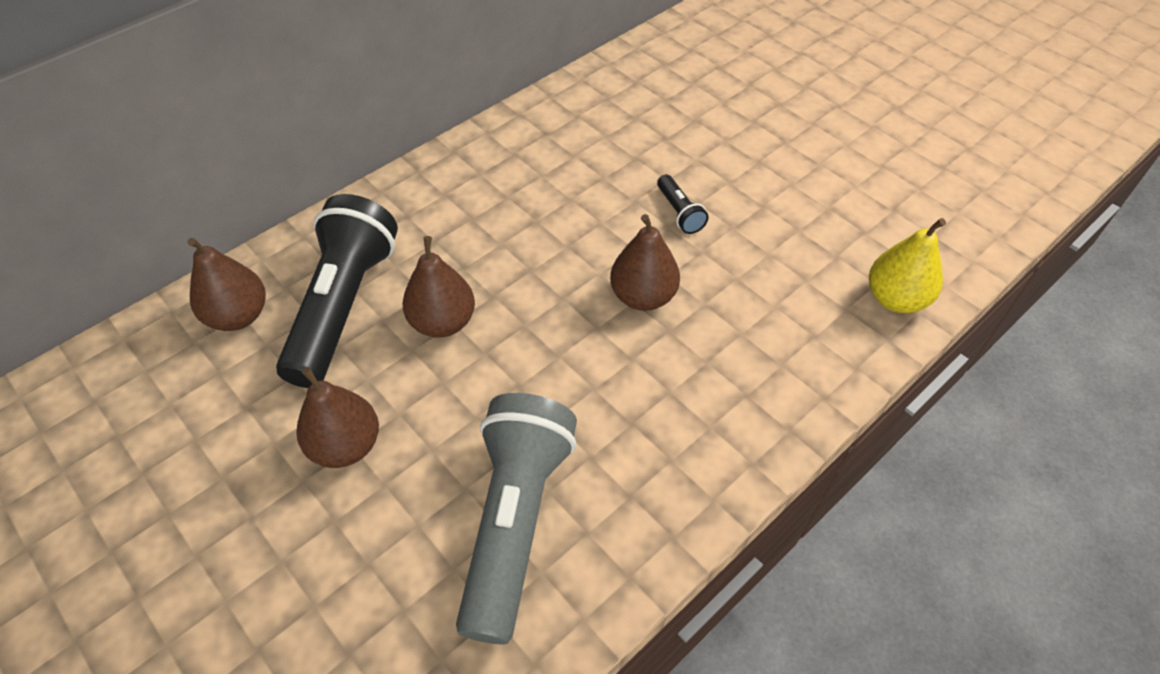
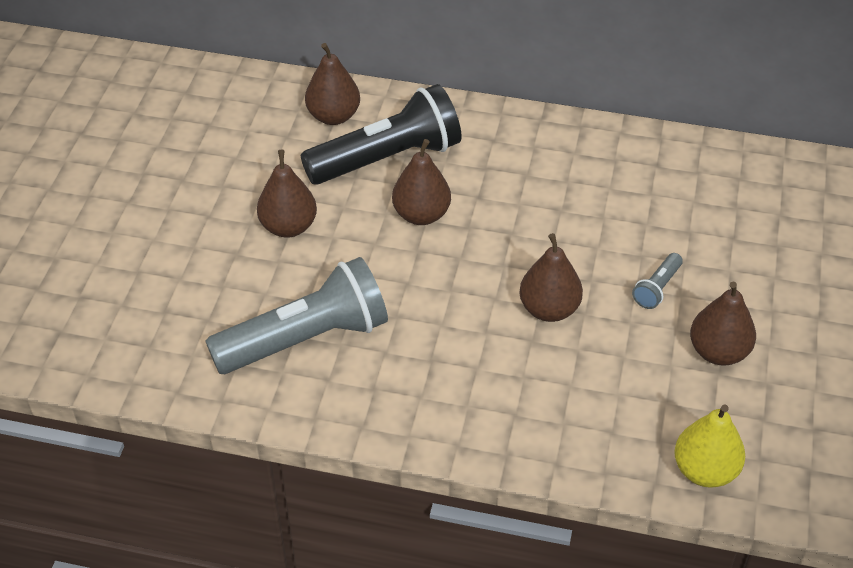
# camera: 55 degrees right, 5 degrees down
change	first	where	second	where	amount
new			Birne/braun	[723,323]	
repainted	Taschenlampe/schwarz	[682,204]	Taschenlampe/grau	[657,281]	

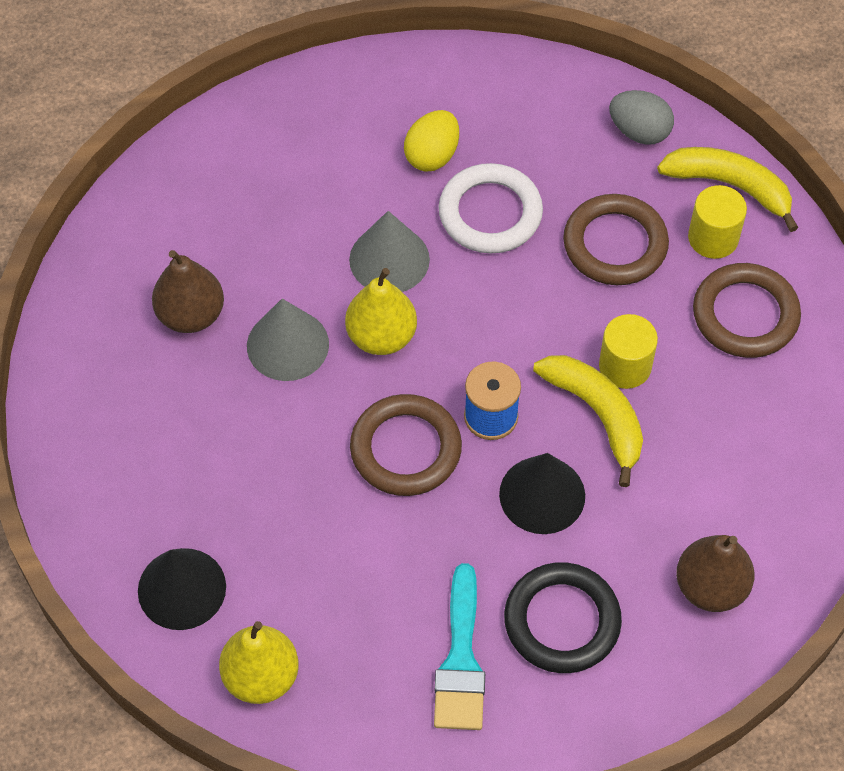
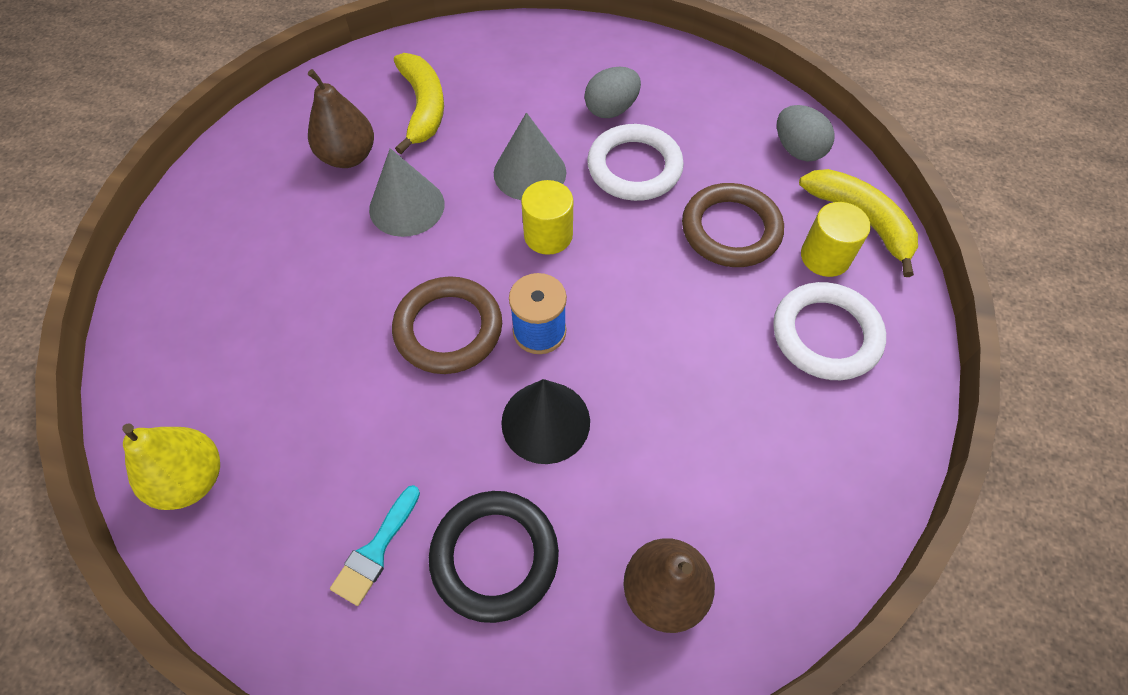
# camera: 25 degrees right, 0 degrees up
change	first	where	second	where	amount
gone	Kegel/schwarz	[182,589]			
gone	Birne/gelb	[381,311]			
shifted	Banane/gelb	[588,421]		[419,103]	
shifted	Vollzylinder/gelb	[628,351]		[547,217]	
repainted	Ei/gelb	[431,141]	Ei/grau	[612,92]	
repainted	Ring/braun	[747,310]	Ring/weiß	[829,331]	
scaled	Pinsel/türkis	[459,646]		[375,545]	x0.66

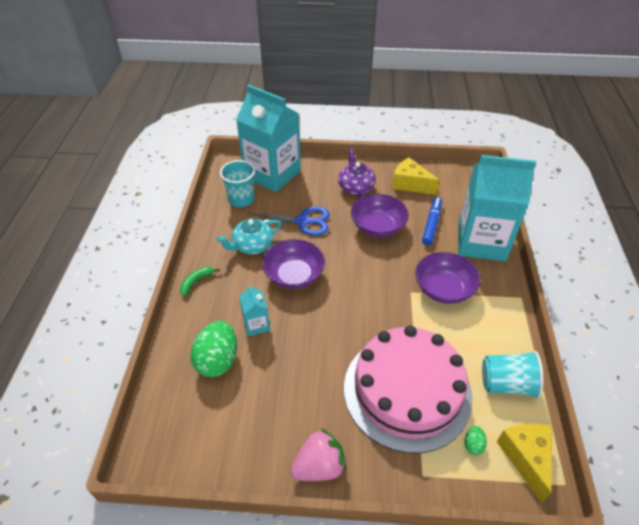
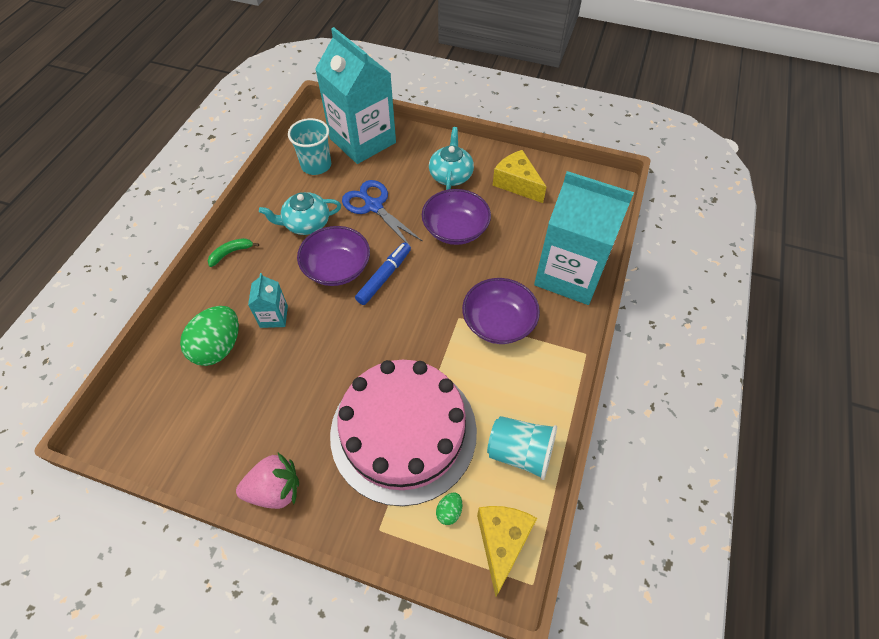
# camera: 15 degrees right, 10 degrees up
change	first	where	second	where	amount
shifted	Filzstift/blau	[432,221]		[383,274]	
repainted	Teekanne/lila	[357,173]	Teekanne/türkis	[451,158]	
rotated	Schere/blau	[289,221]		[382,213]	150 degrees counterclockwise

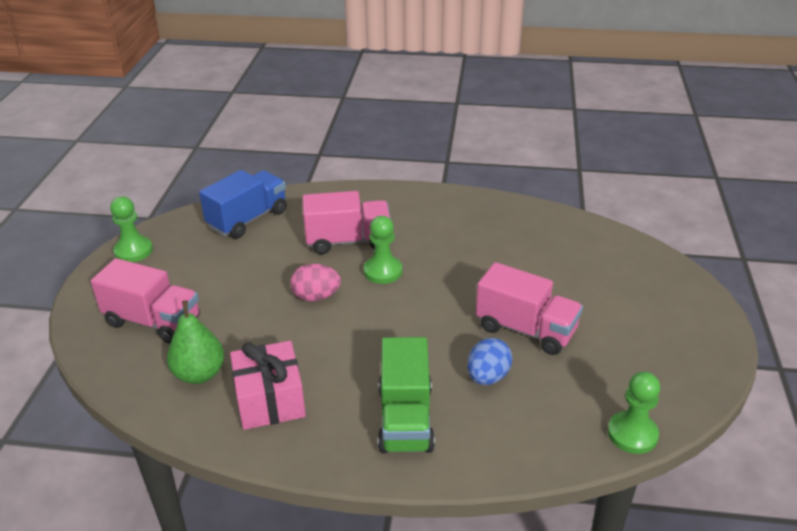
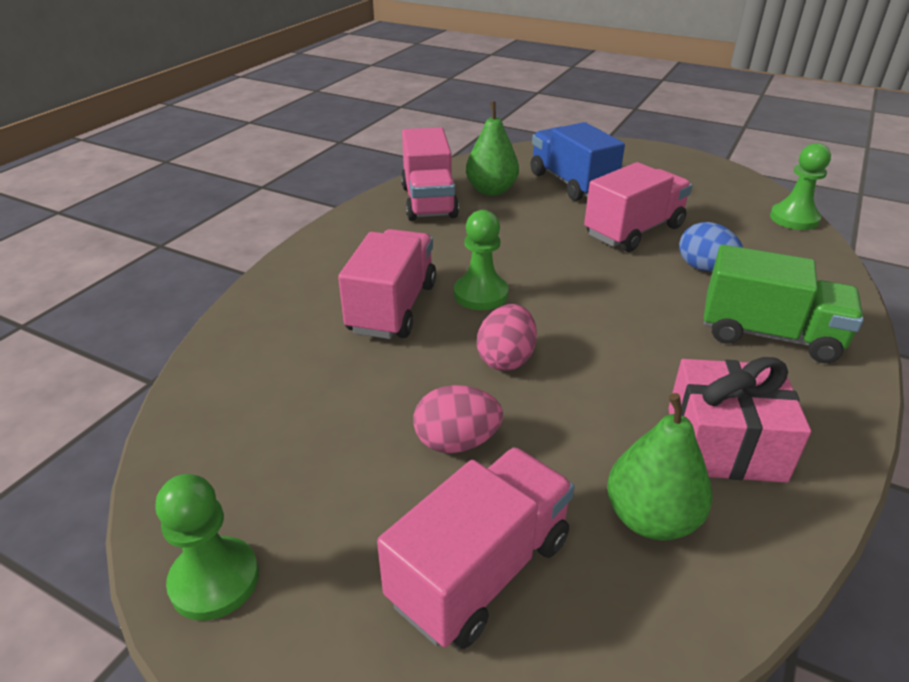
# camera: 70 degrees left, 0 degrees up
change	first	where	second	where	amount
new			Lastwagen/rosa	[430,174]	
new			Ei/rosa	[458,419]	
new			Birne/grün	[492,148]	
shifted	Lastwagen/blau	[243,204]		[578,161]	

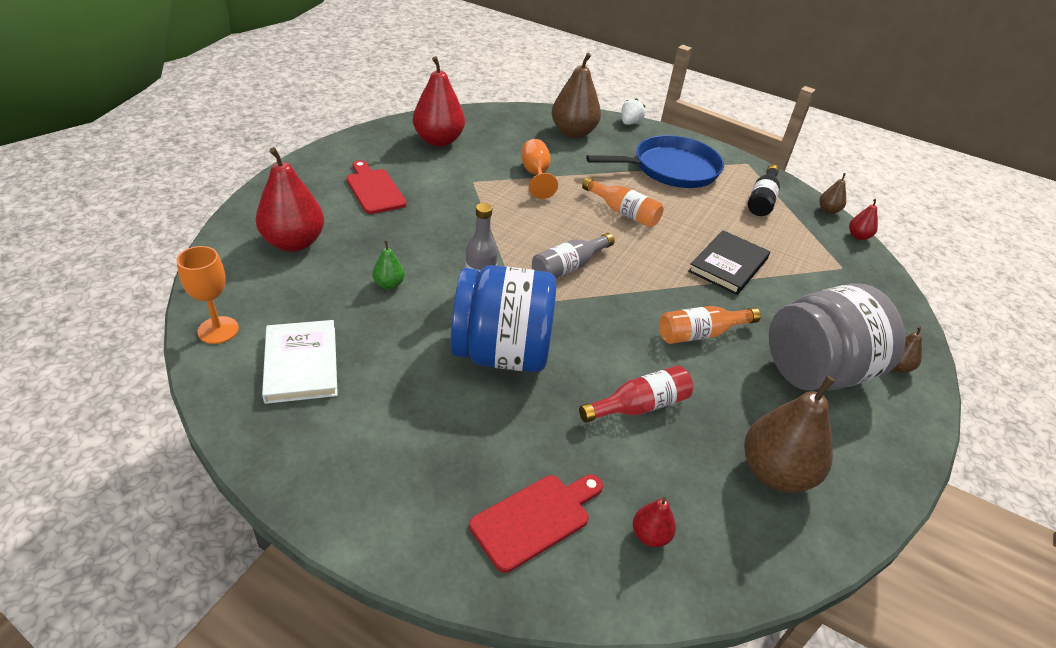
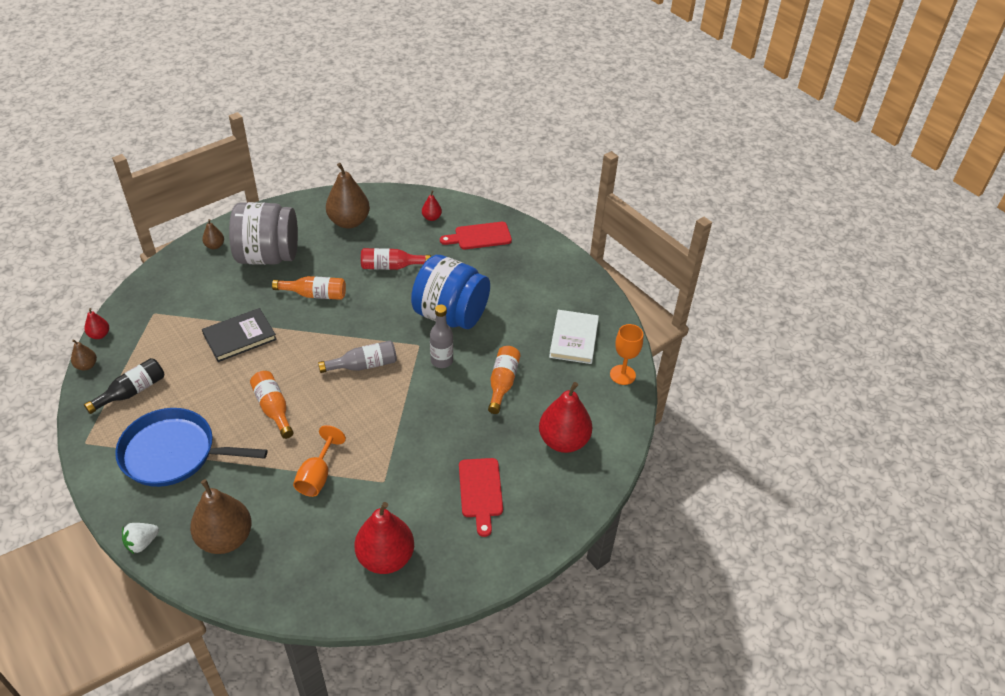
# camera: 155 degrees left, 5 degrees up
change	first	where	second	where	amount
swapped	Birne/grün	[388,264]	Flasche/orange	[504,380]	

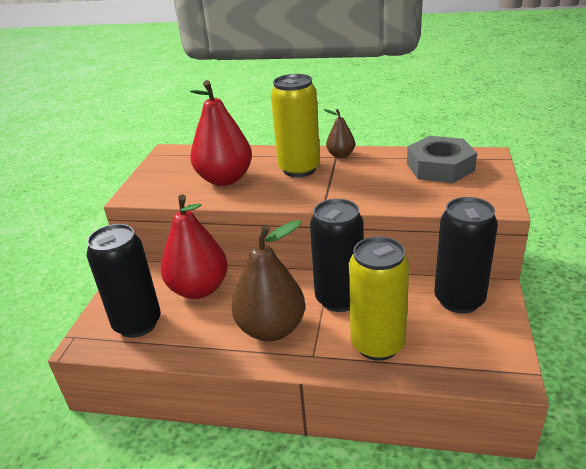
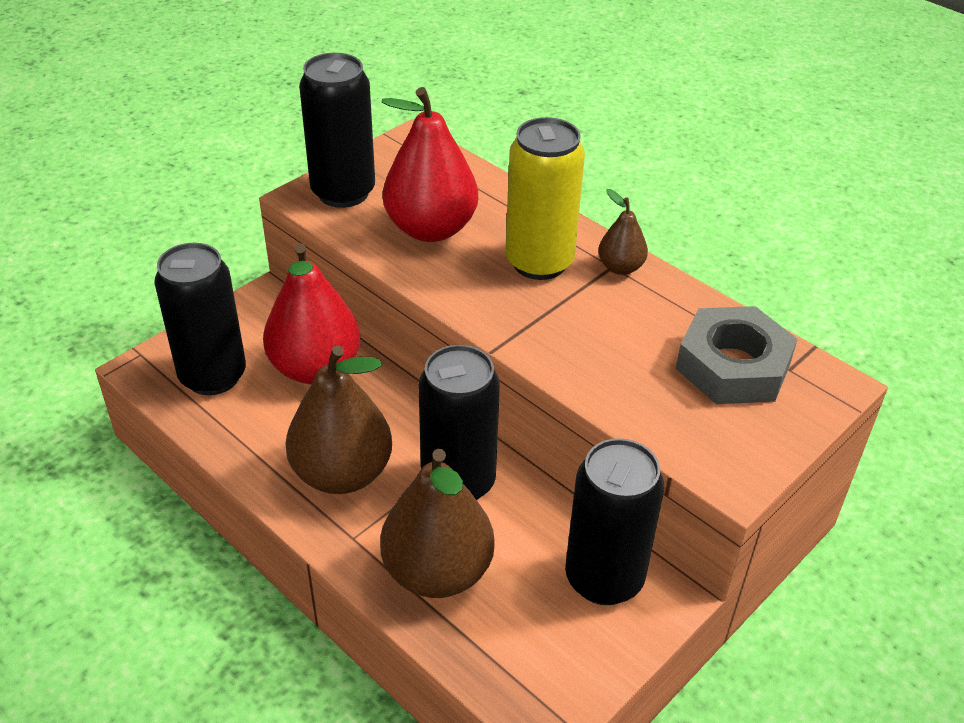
# camera: 30 degrees right, 10 degrees up
change	first	where	second	where	amount
new			Dose/schwarz	[337,130]	
swapped	Dose/gelb	[379,298]	Birne/braun	[437,523]	

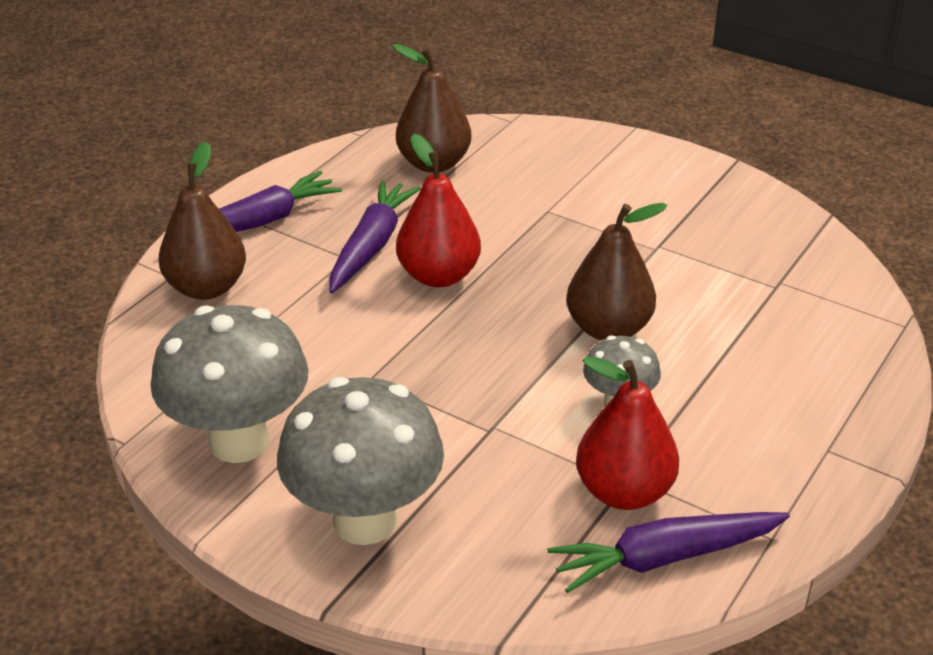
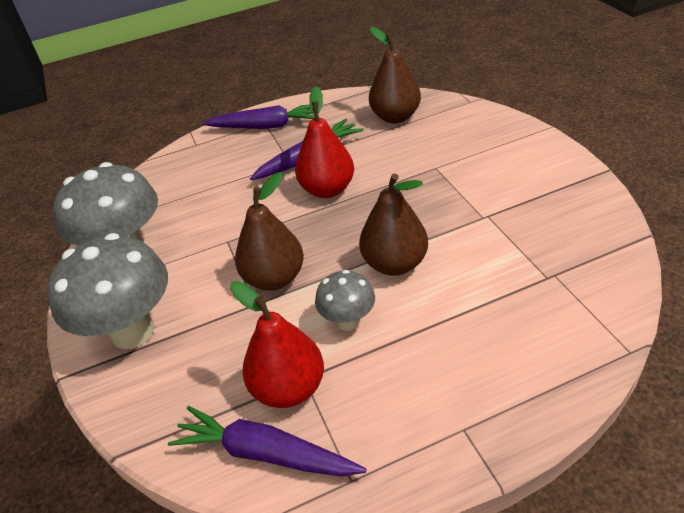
# camera: 40 degrees right, 5 degrees up
change	first	where	second	where	amount
shifted	Birne/braun	[202,220]		[269,231]	

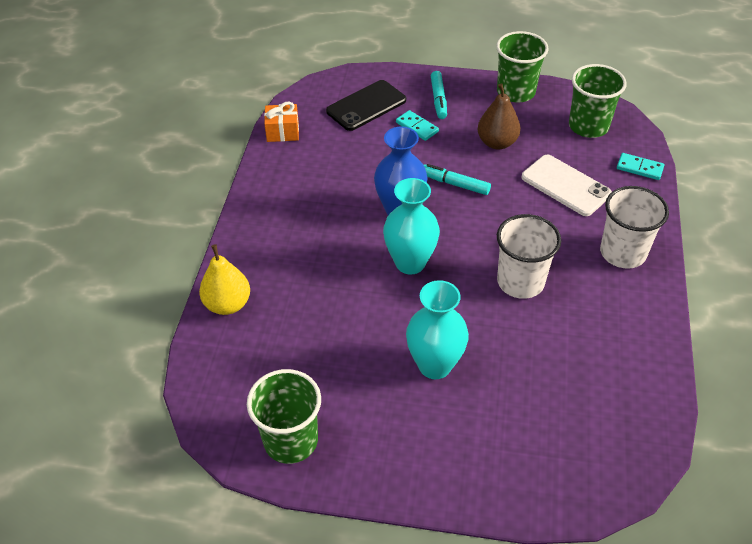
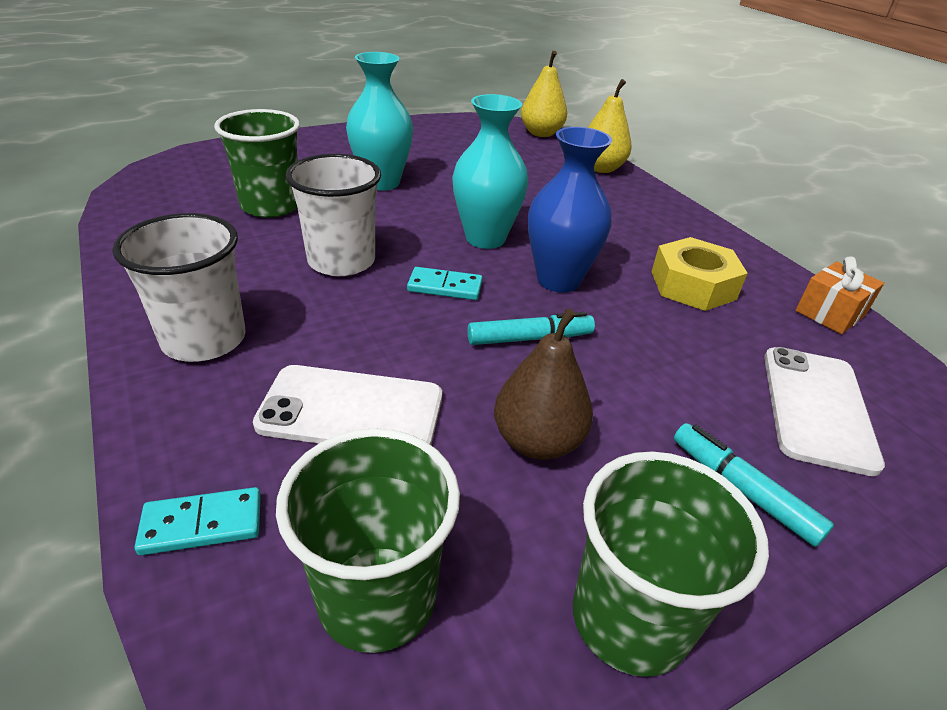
# camera: 140 degrees right, 10 degrees down
change	first	where	second	where	amount
new			Birne/gelb	[544,94]	
new			Sechskantmutter/gelb	[699,274]	
shifted	Becher/grün	[284,416]		[257,163]	
shifted	Dominostein/türkis	[417,125]		[445,283]	
repainted	Handy/schwarz	[366,105]	Handy/weiß	[824,411]	

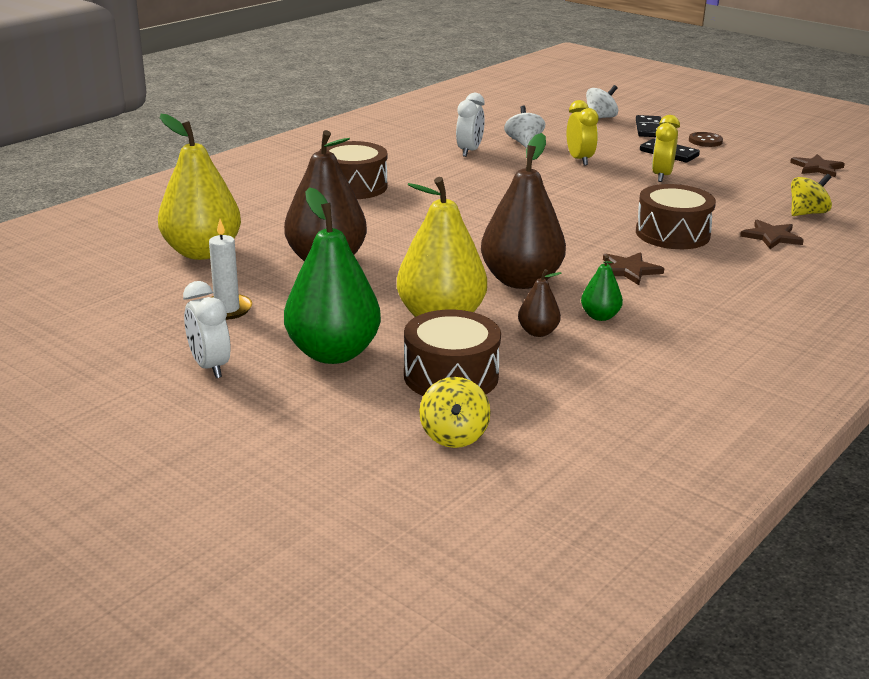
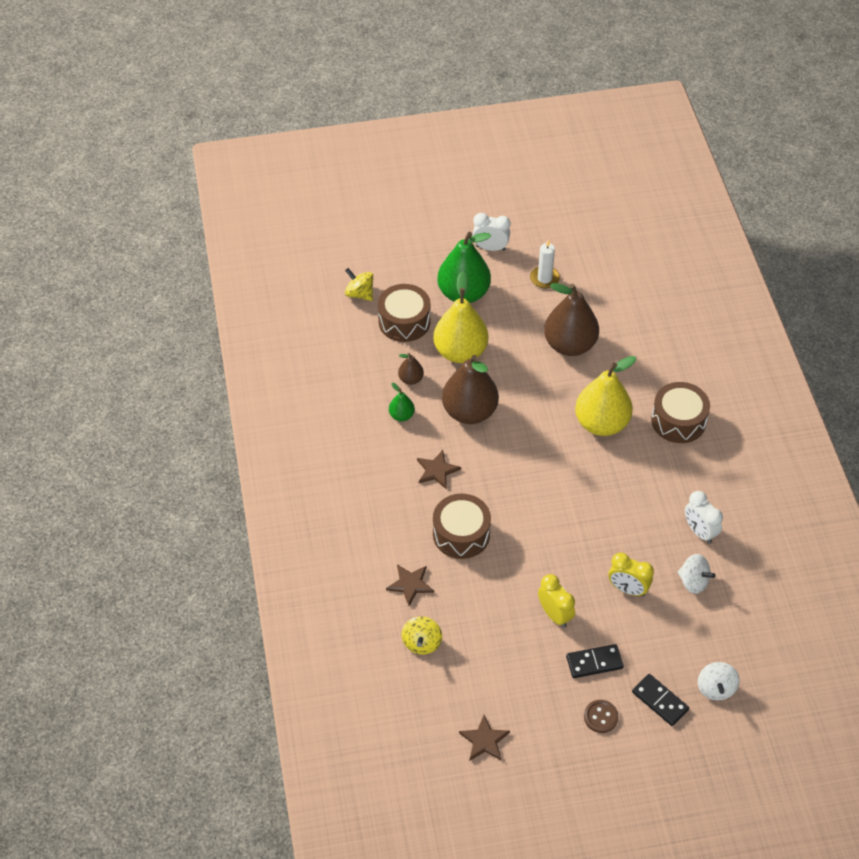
# camera: 130 degrees right, 25 degrees up
change	first	where	second	where	amount
shifted	Birne/gelb	[199,187]		[605,396]	

